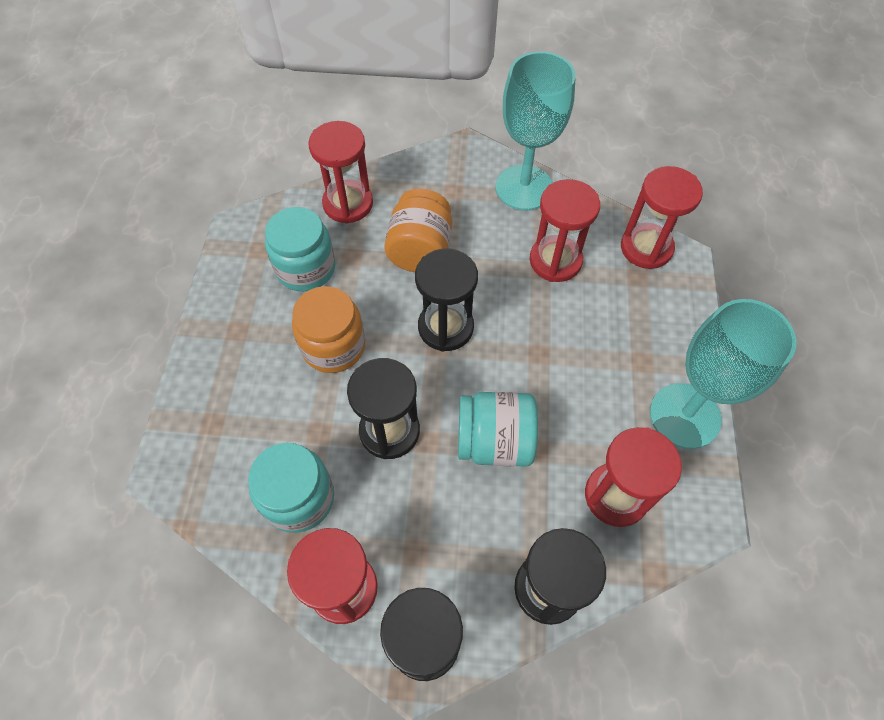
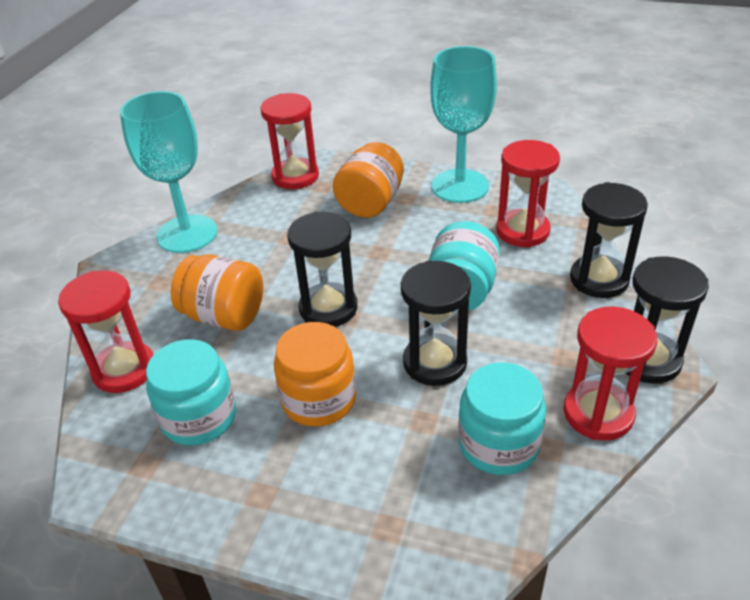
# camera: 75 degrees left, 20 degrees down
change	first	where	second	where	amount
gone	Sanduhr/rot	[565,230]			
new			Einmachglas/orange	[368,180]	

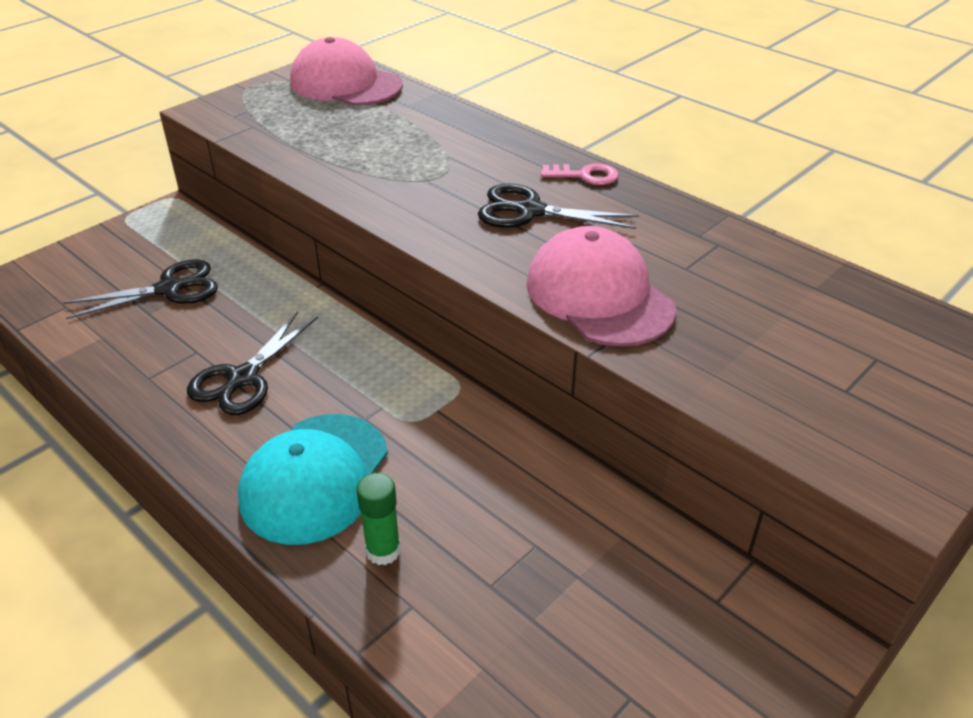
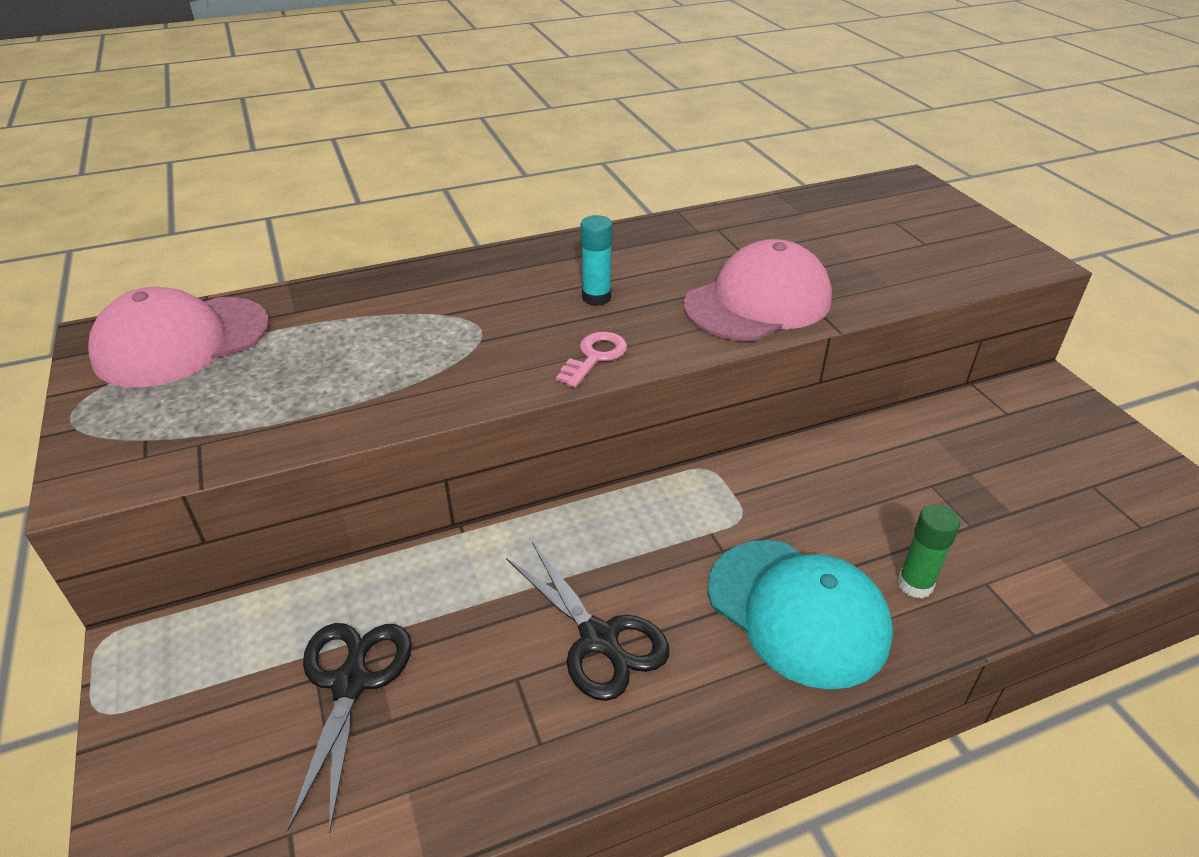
# camera: 65 degrees left, 0 degrees up
change	first	where	second	where	amount
shifted	Schlüssel/rosa	[580,174]		[591,360]	
swapped	Schere/schwarz	[558,206]	Klebestift/türkis	[596,260]	
rotated	Kappe/rosa	[601,286]		[758,290]	150 degrees clockwise

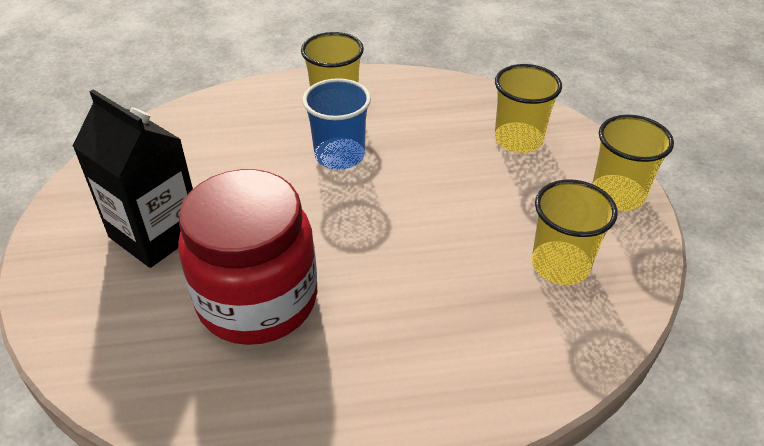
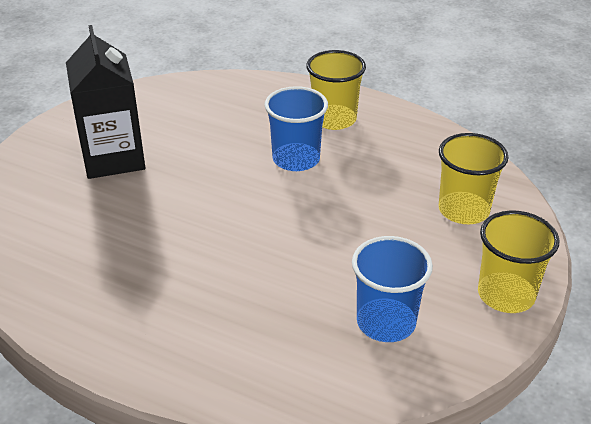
# camera: 35 degrees right, 5 degrees down
change	first	where	second	where	amount
gone	Einmachglas/rot	[247,257]			
repainted	Becher/gelb	[575,232]	Becher/blau	[392,289]	

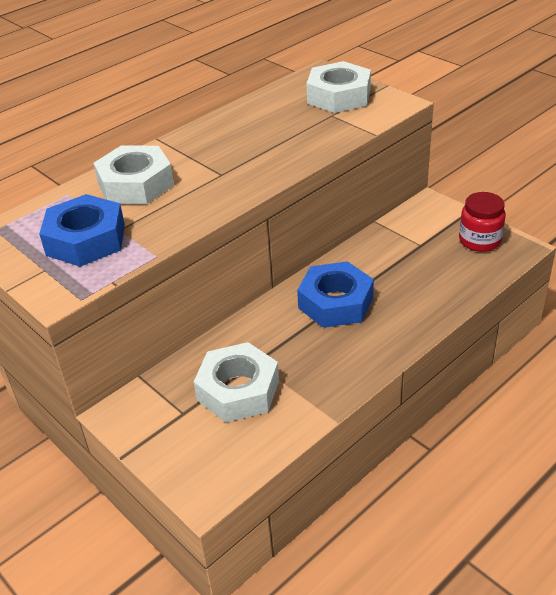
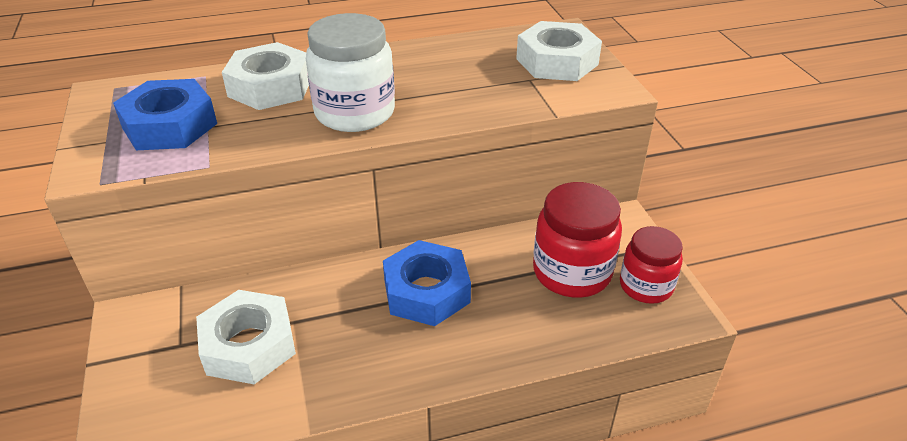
# camera: 25 degrees right, 0 degrees up
change	first	where	second	where	amount
new			Einmachglas/weiß	[350,72]	
new			Einmachglas/rot	[577,240]	

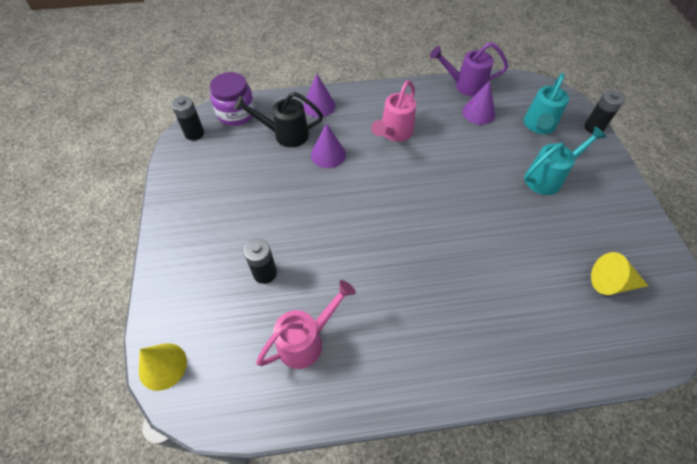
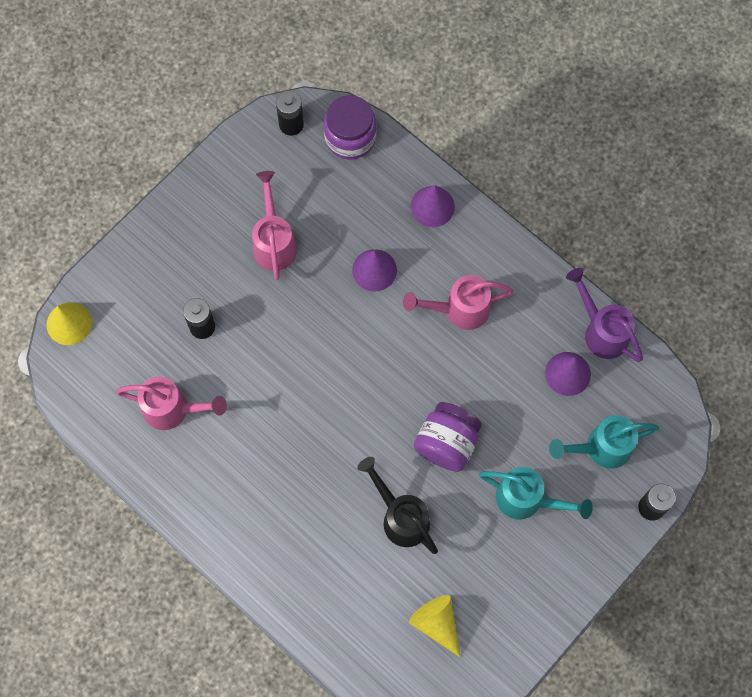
# camera: 50 degrees right, 15 degrees up
change	first	where	second	where	amount
new			Gießkanne/rosa	[274,225]	
new			Einmachglas/lila	[448,437]	
shifted	Gießkanne/schwarz	[278,119]		[397,505]	

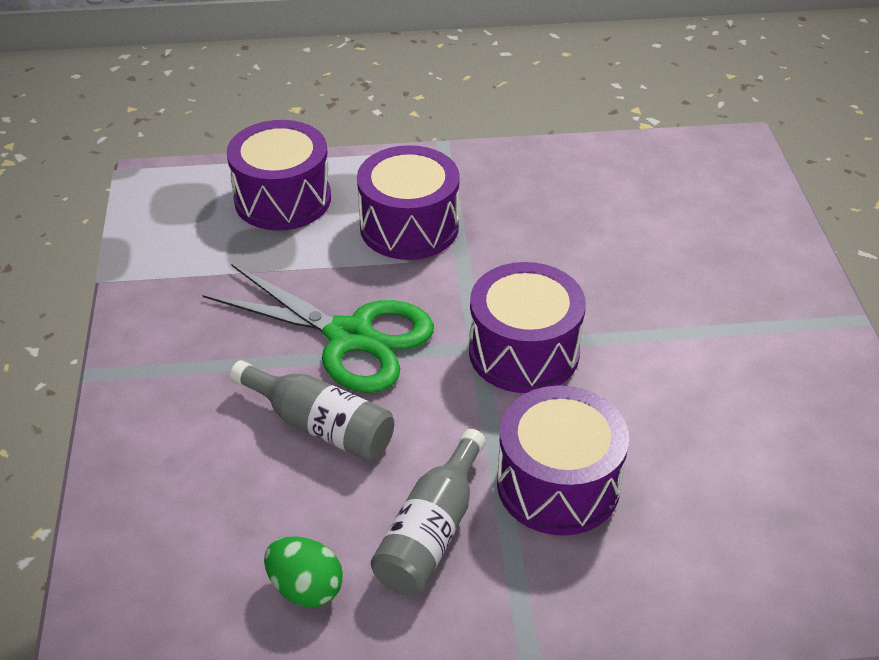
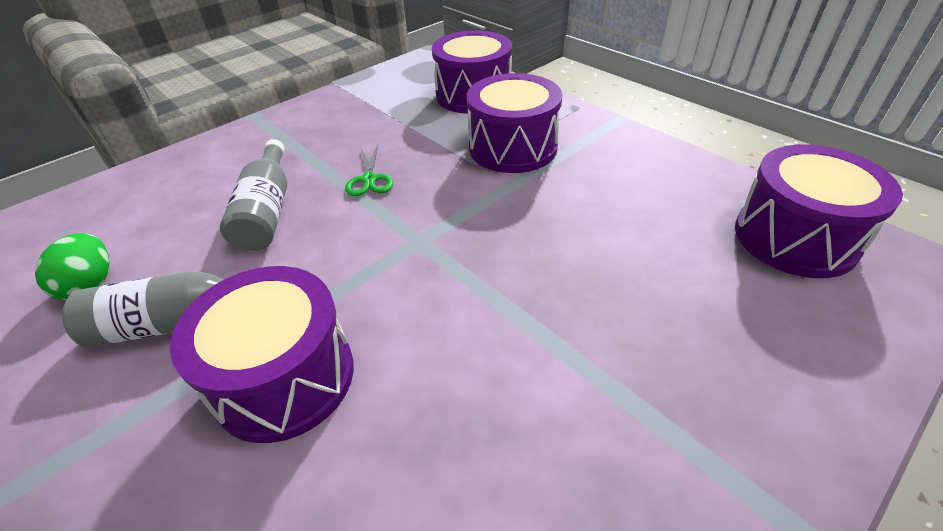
# camera: 55 degrees right, 0 degrees up
change	first	where	second	where	amount
shifted	Trommel/lila	[527,327]		[819,211]	
scaled	Schere/grün	[318,328]		[369,170]	x0.43

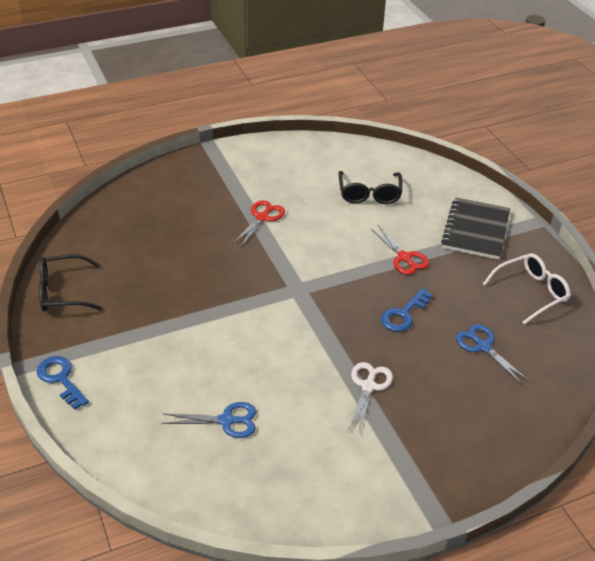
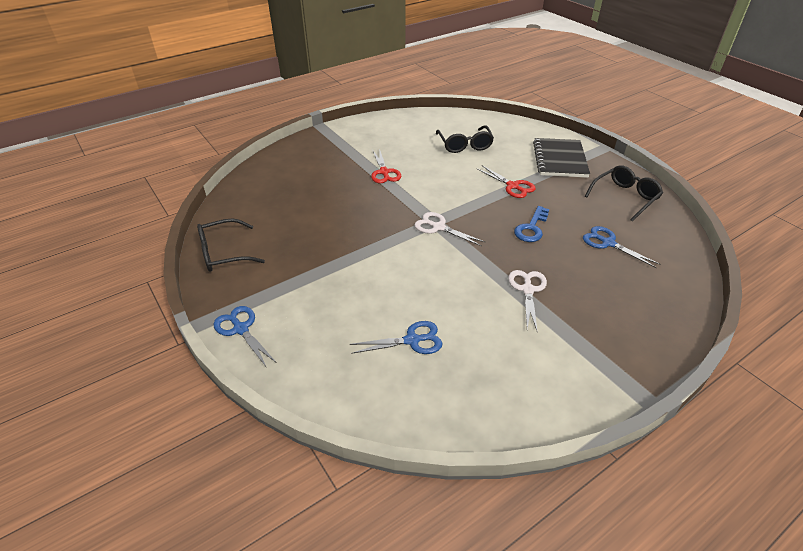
# camera: 10 degrees left, 0 degrees up
change	first	where	second	where	amount
new			Schere/weiß	[450,229]	
swapped	Schlüssel/blau	[63,383]	Schere/blau	[245,337]	
repainted	Brille/weiß	[527,289]	Brille/schwarz	[624,193]	
rotated	Schere/rot	[258,224]		[386,166]	150 degrees clockwise

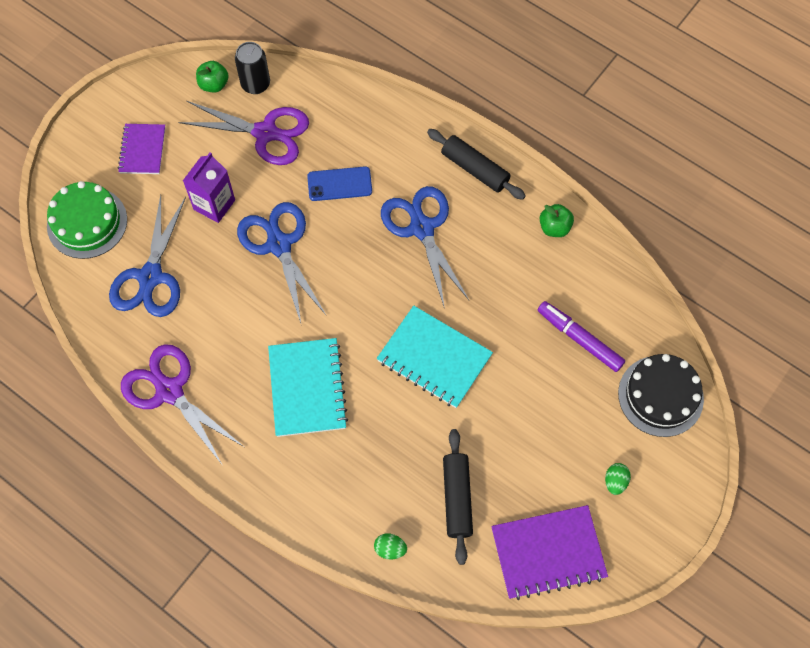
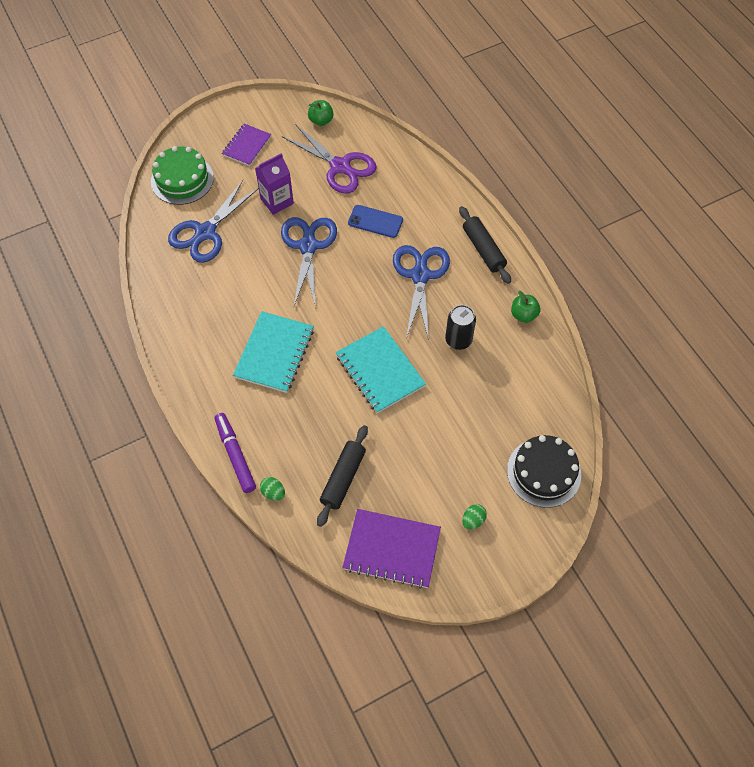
# camera: 25 degrees right, 5 degrees down
change	first	where	second	where	amount
gone	Schere/lila	[182,405]			
shifted	Dose/schwarz	[252,68]		[460,327]	
shifted	Filzstift/lila	[581,336]		[235,453]	

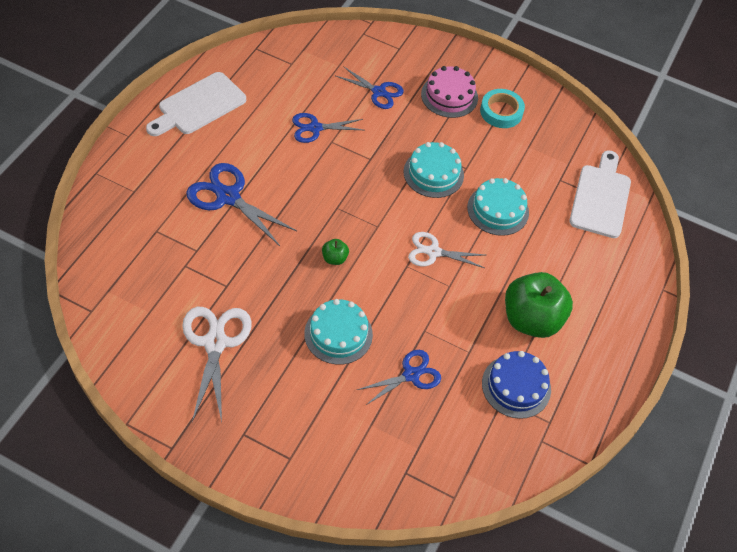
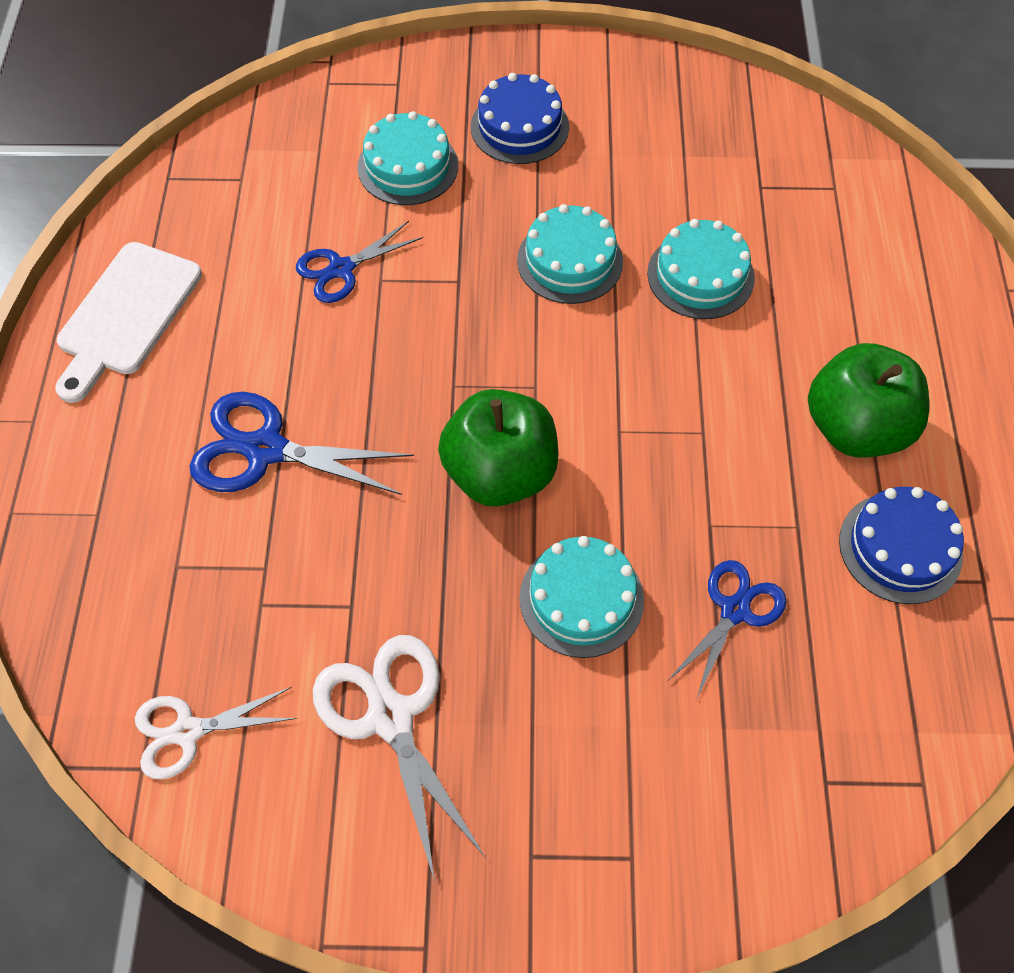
# camera: 20 degrees left, 5 degrees up
change	first	where	second	where	amount
gone	Klebeband/türkis	[502,108]			
gone	Schneidebrett/weiß	[600,194]			
shifted	Schere/weiß	[446,250]		[216,733]	
swapped	Schere/blau	[370,87]	Kuchen/türkis	[407,158]	
repainted	Kuchen/rosa	[449,92]	Kuchen/blau	[520,118]	
scaled	Apfel/grün	[335,252]		[498,448]	x2.38

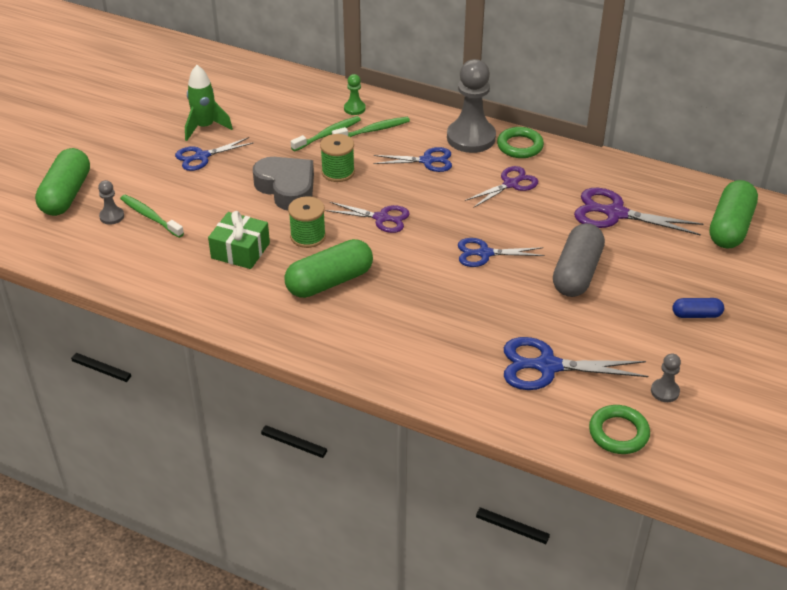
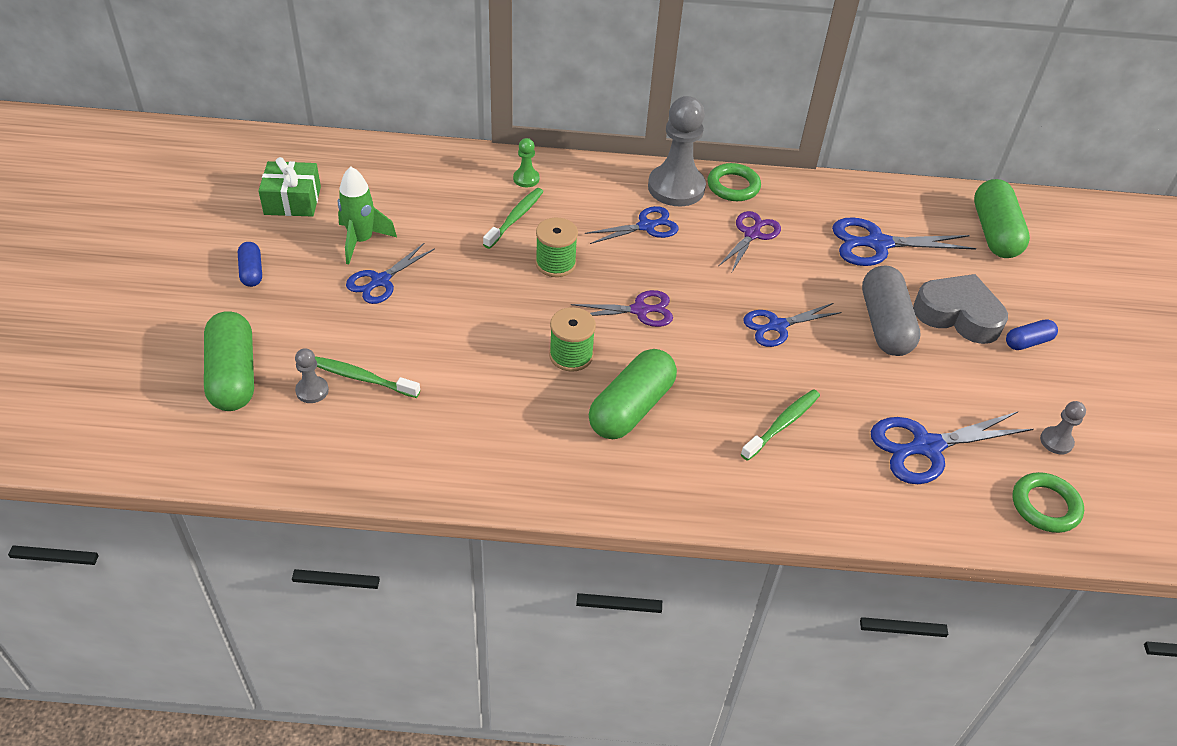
# camera: 25 degrees left, 5 degrees up
change	first	where	second	where	amount
new			Kapsel/blau	[250,264]	
shifted	Geschenk/grün	[239,240]		[289,187]	
shifted	Herz/grau	[283,183]		[960,309]	
shifted	Zahnbürste/grün	[371,127]		[780,425]	
repainted	Schere/lila	[638,212]	Schere/blau	[904,241]	

